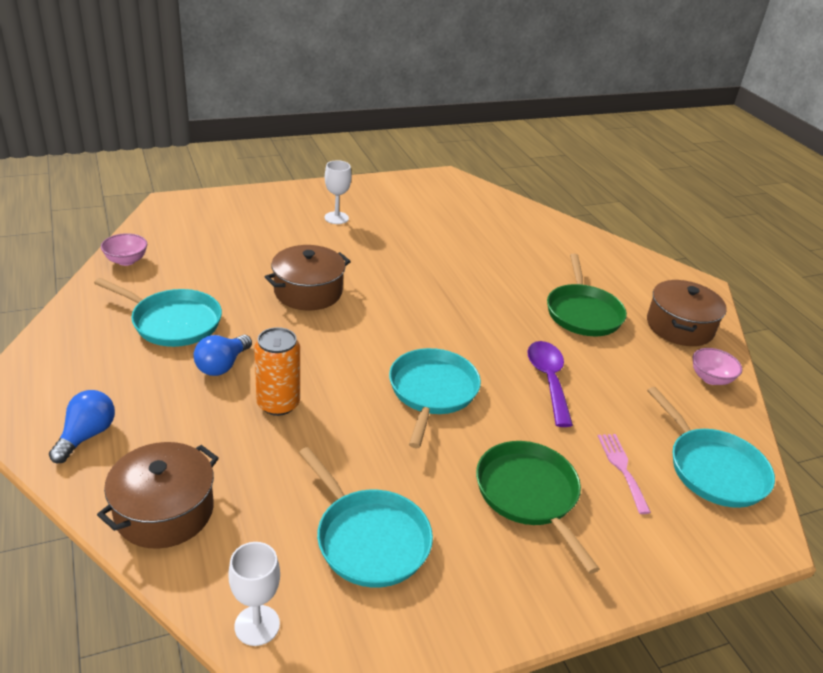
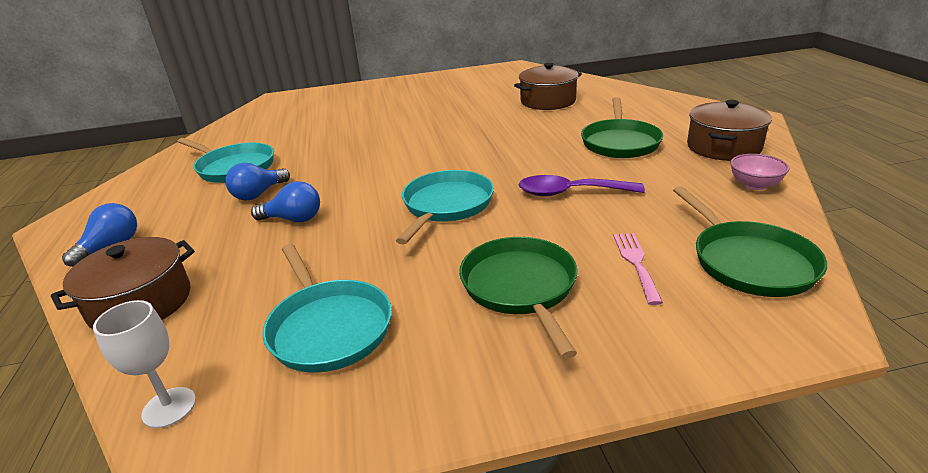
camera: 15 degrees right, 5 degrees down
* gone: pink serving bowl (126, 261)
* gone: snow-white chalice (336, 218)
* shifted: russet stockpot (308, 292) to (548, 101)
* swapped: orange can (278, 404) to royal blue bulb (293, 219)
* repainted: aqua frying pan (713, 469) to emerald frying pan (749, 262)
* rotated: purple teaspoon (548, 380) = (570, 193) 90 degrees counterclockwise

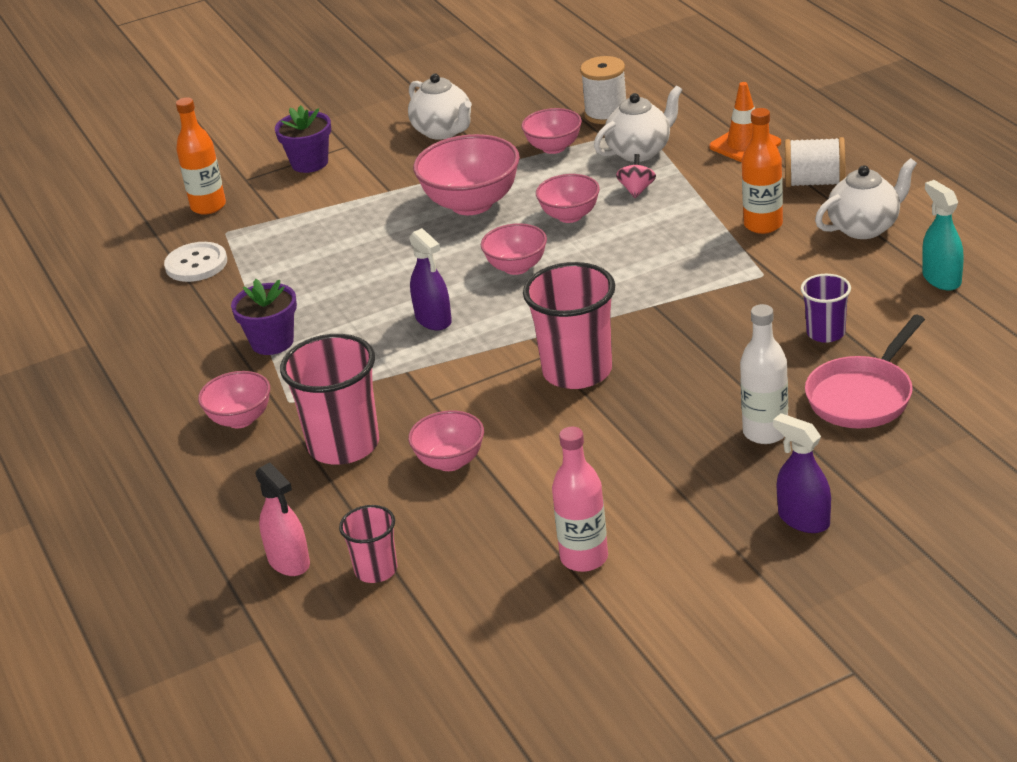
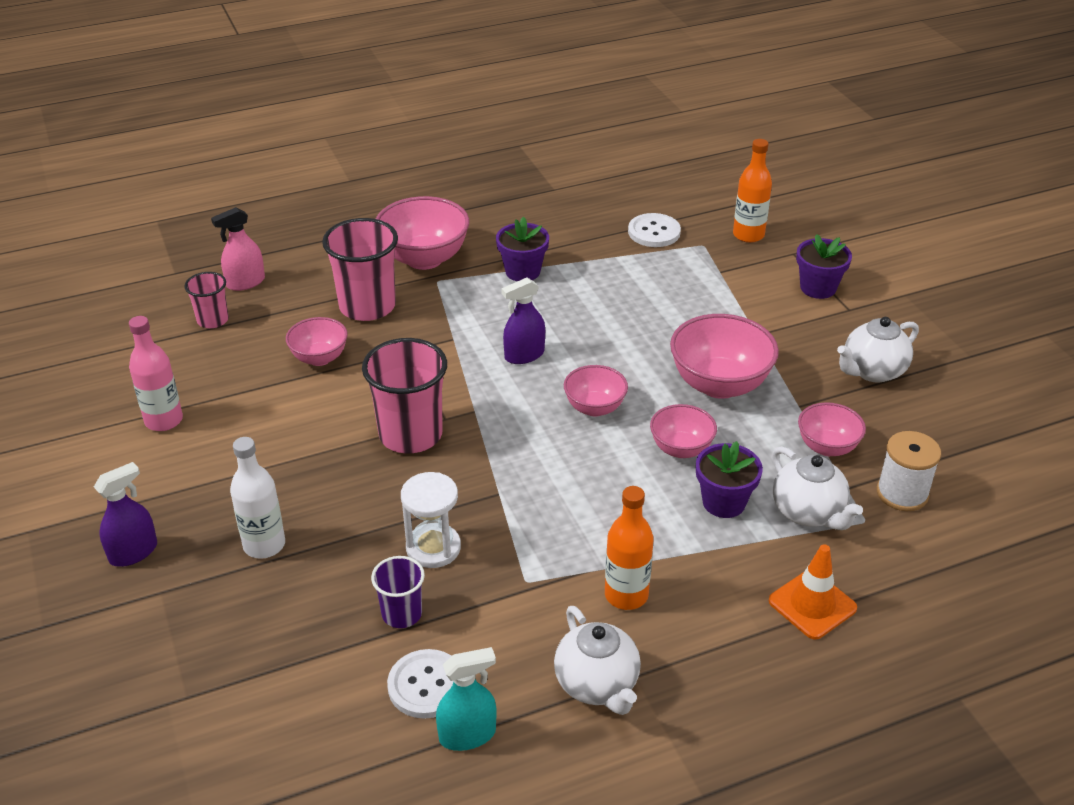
camera: 90 degrees right, 5 degrees up
* gone: snow-white bobbin (814, 182)
* gone: pink frying pan (862, 396)
* new: snow-white sewing button (426, 685)
* new: snow-white sandglass (433, 548)
* swapped: pink toy top (637, 190) to purple plant pot (724, 502)
* scaled: pink serving bowl (240, 419) = (424, 259) x1.69

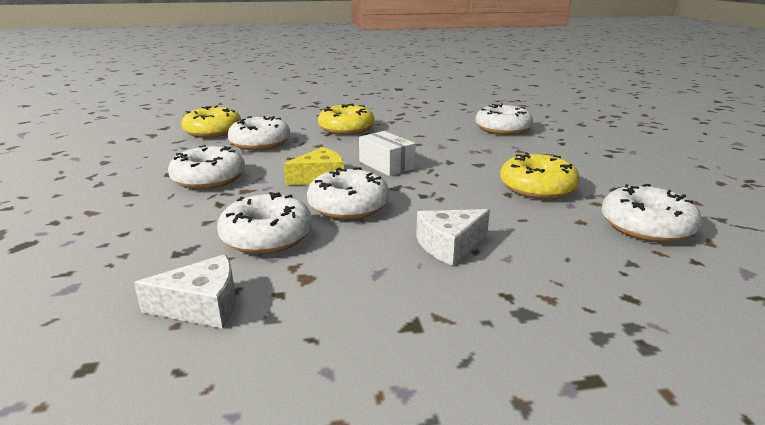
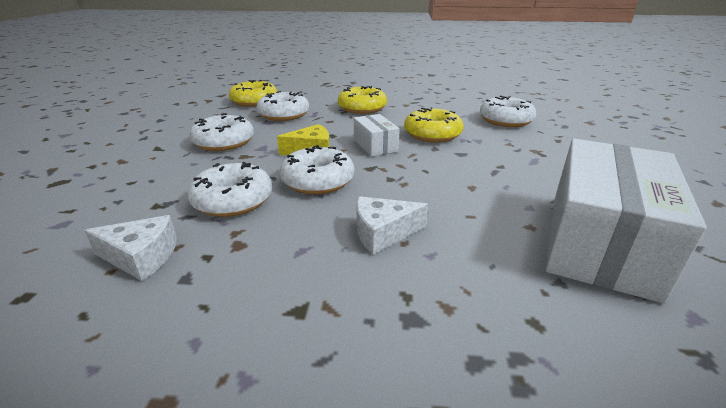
camera: 15 degrees right, 5 degrees up
* shifted: yellow donut (537, 188) to (432, 134)
* swapped: snow-white donut (646, 226) to snow-white package (599, 242)

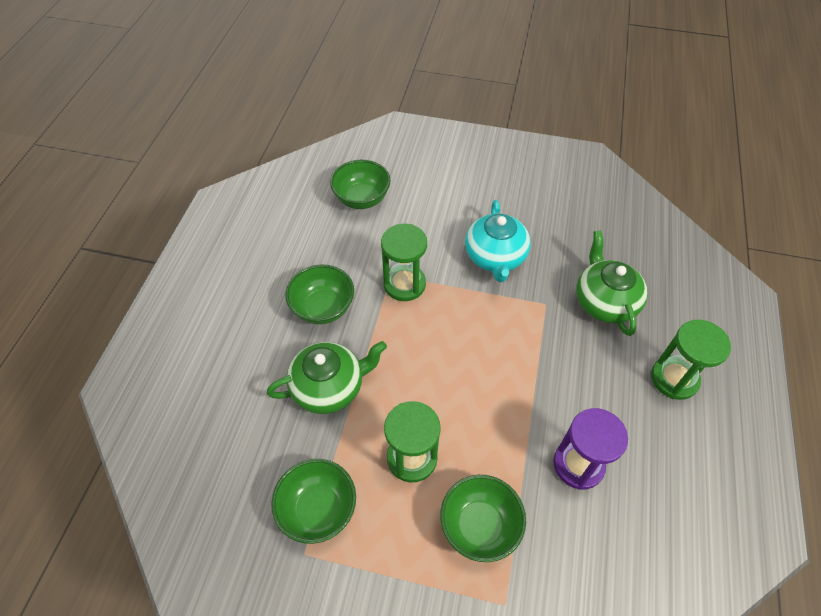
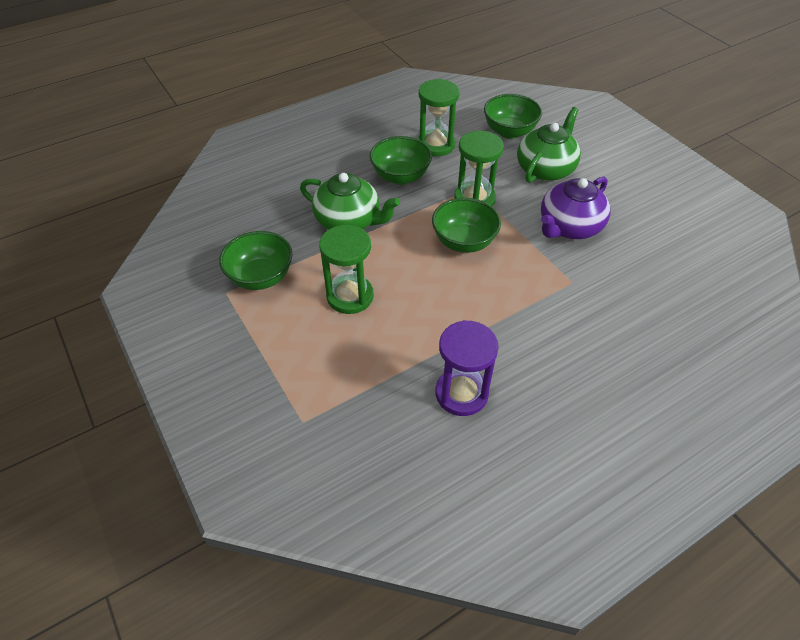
camera: 45 degrees right, 5 degrees down
* shifted: emerald serving bowl (479, 526) to (464, 242)
* shifted: emerald teapot (604, 302) to (545, 169)
* shifted: emerald sandglass (674, 379) to (436, 145)
* repainted: aqua teapot (495, 257) to purple teapot (569, 227)

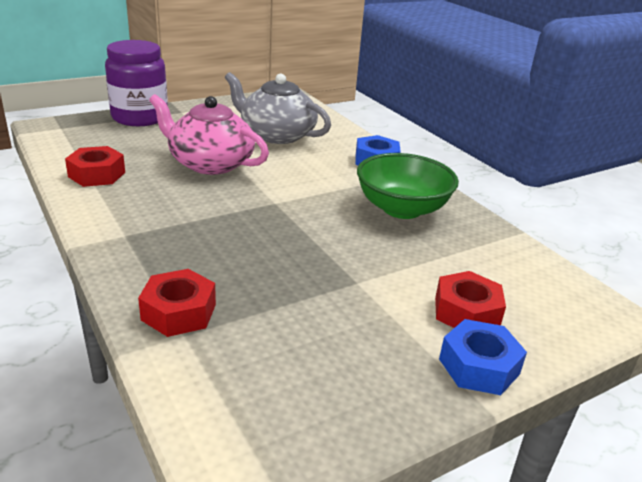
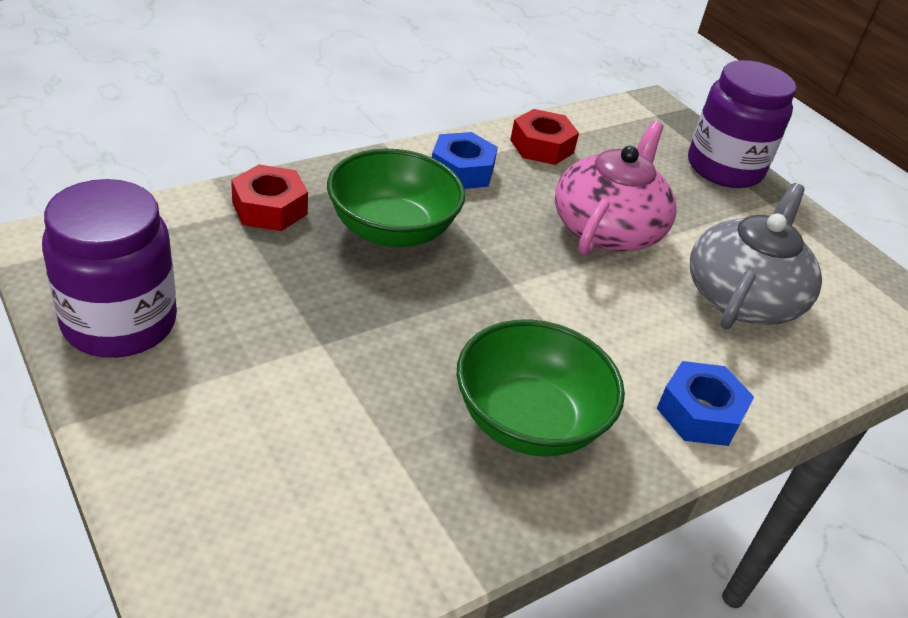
camera: 85 degrees right, 10 degrees up
* gone: red hex nut (466, 312)
* new: purple jam jar (120, 323)
* new: emerald serving bowl (392, 230)
* shifted: royal blue hex nut (479, 366) to (462, 170)

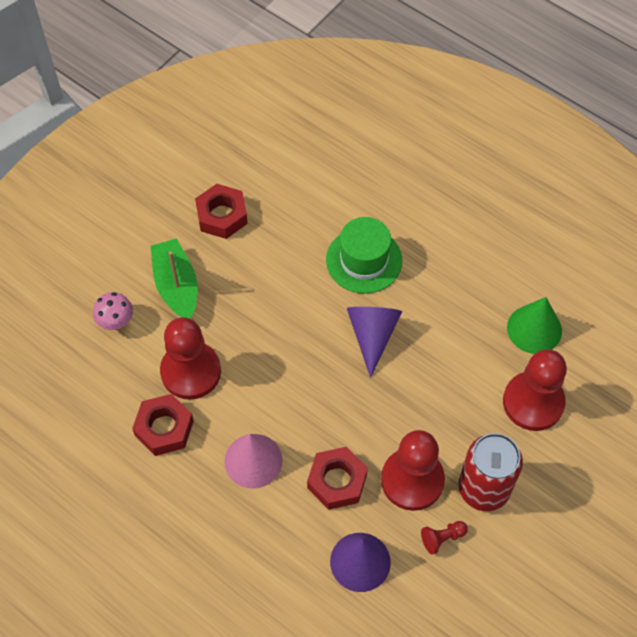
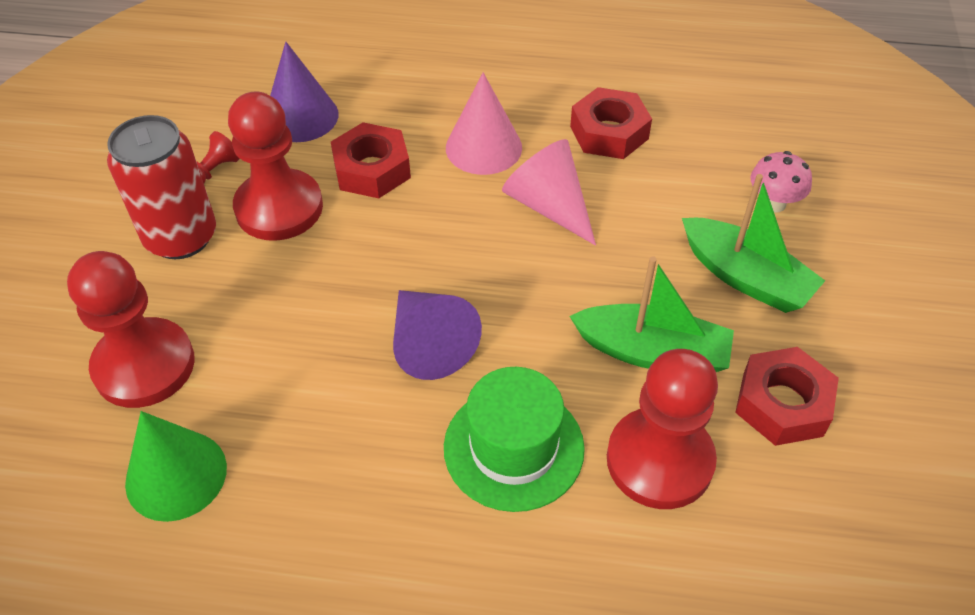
camera: 150 degrees right, 10 degrees down
* new: pink cone (549, 206)
* new: emerald boat (652, 352)
* shifted: red chess pawn (191, 371) to (659, 460)

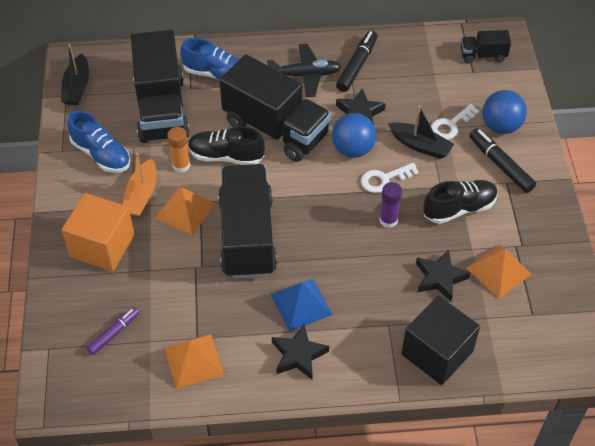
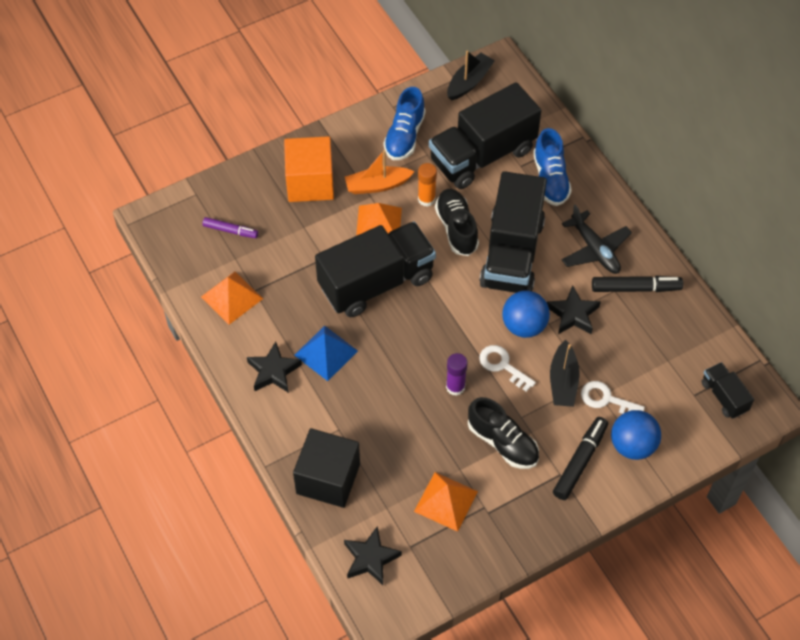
camera: 65 degrees right, 5 degrees up
* shifted: jet-black star shape (440, 278) to (370, 558)
* rotated: jet-black boat (77, 87) = (469, 82) 150 degrees clockwise

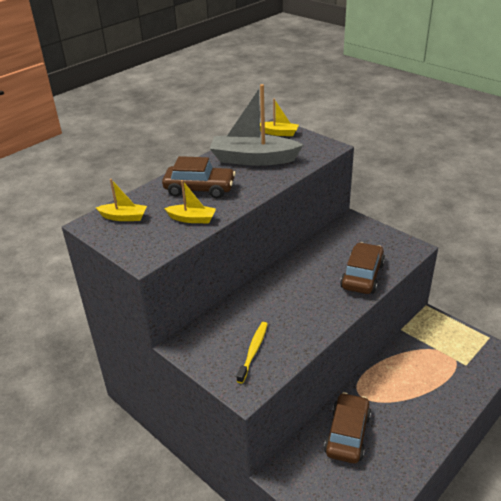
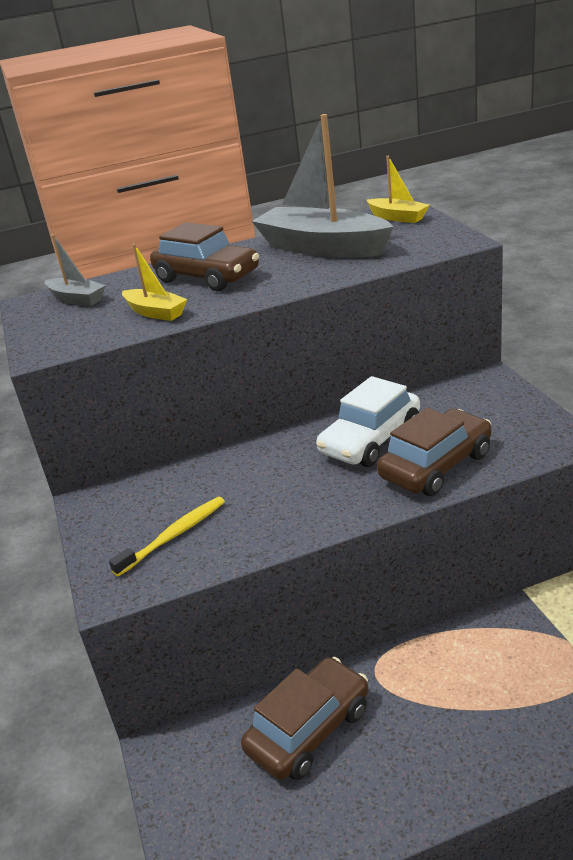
camera: 30 degrees right, 5 degrees down
* new: snow-white automobile (370, 440)
* repainted: yellow boat (124, 217) to grey boat (76, 299)

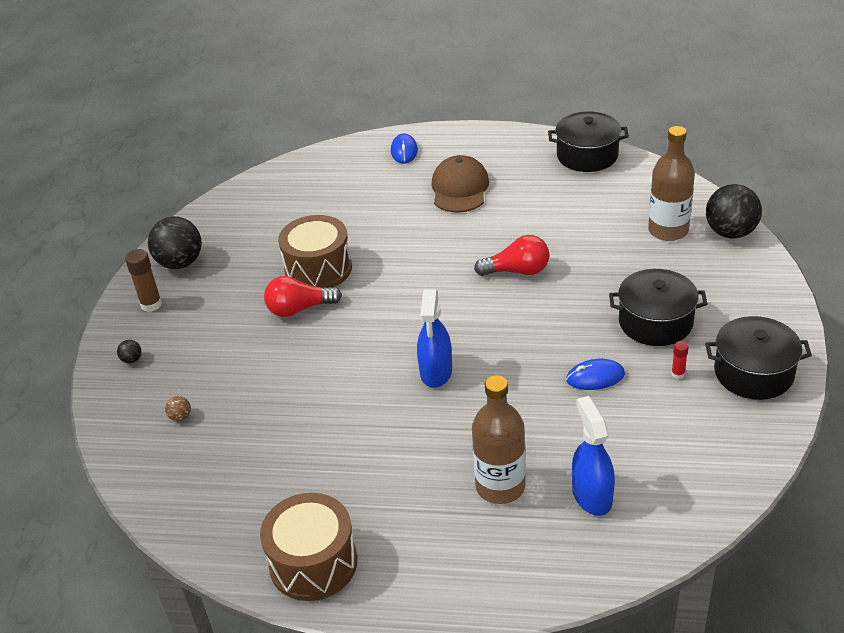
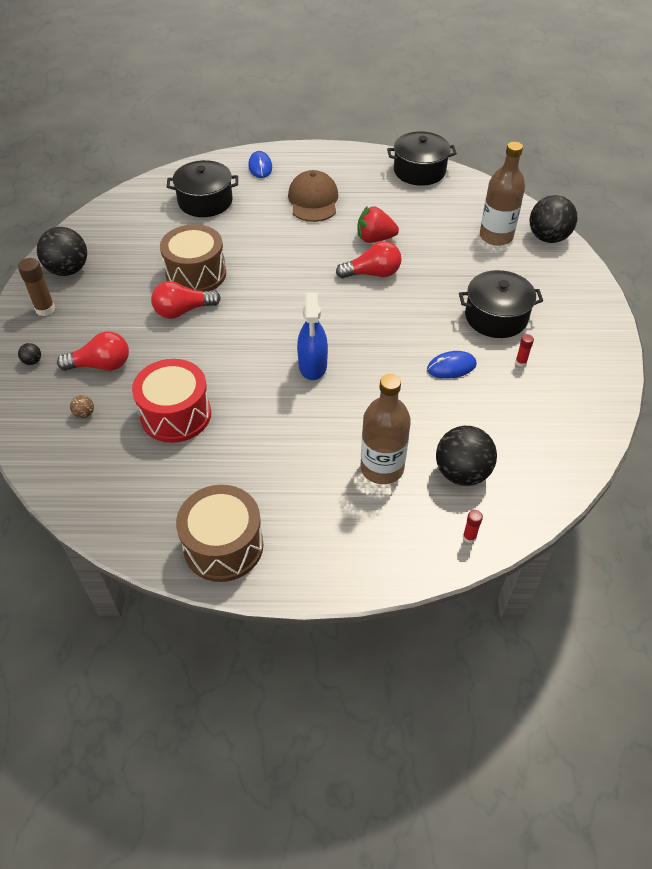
camera: 10 degrees left, 10 degrees up
* new: red bulb (101, 365)
* new: red snare drum (176, 415)
* new: red toy strawberry (375, 239)
* new: red glue stick (469, 537)
* shifted: jet-black stockpot (753, 373) to (205, 201)
* swapped: royal blue spray bottle (591, 495) to jet-black play ball (462, 473)

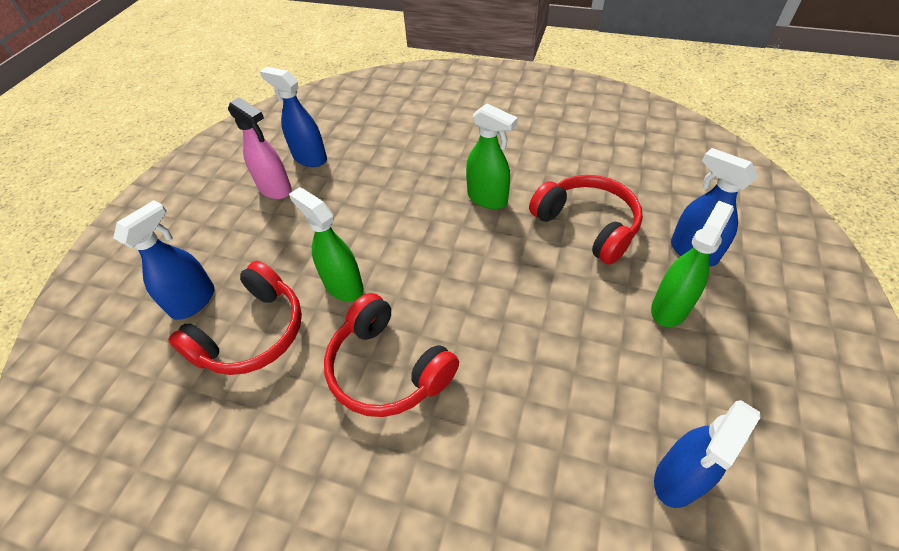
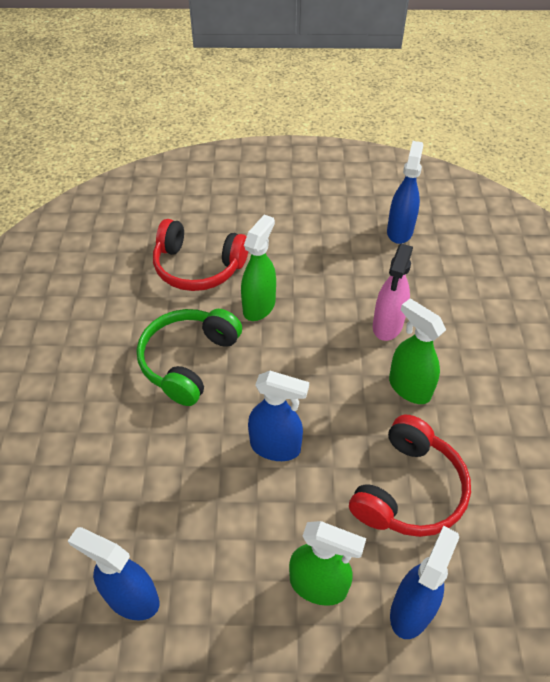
camera: 70 degrees right, 0 degrees up
* shifted: royal blue spray bottle (194, 301) to (275, 447)
* shifted: pink spray bottle (275, 189) to (387, 325)
* repainted: red over-ear headphones (387, 368) to emerald over-ear headphones (188, 361)
* rotated: emerald spray bottle (487, 198) = (409, 388) 120 degrees clockwise

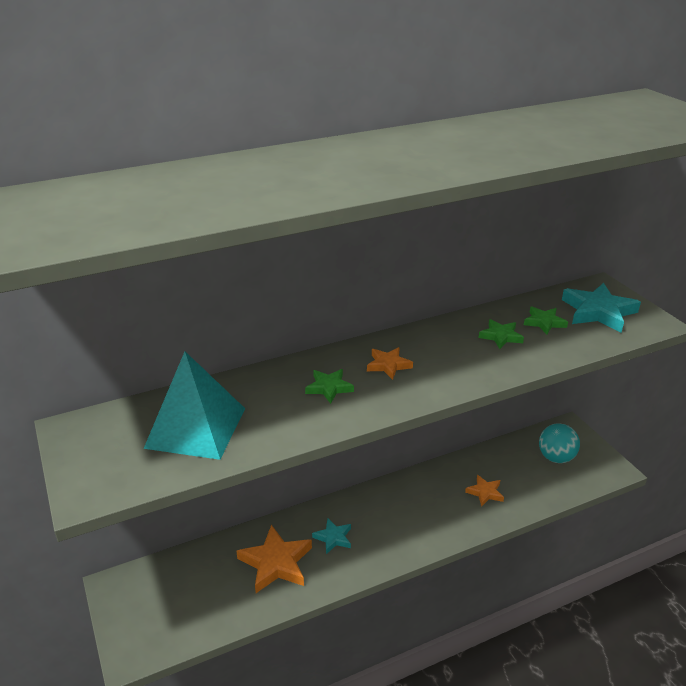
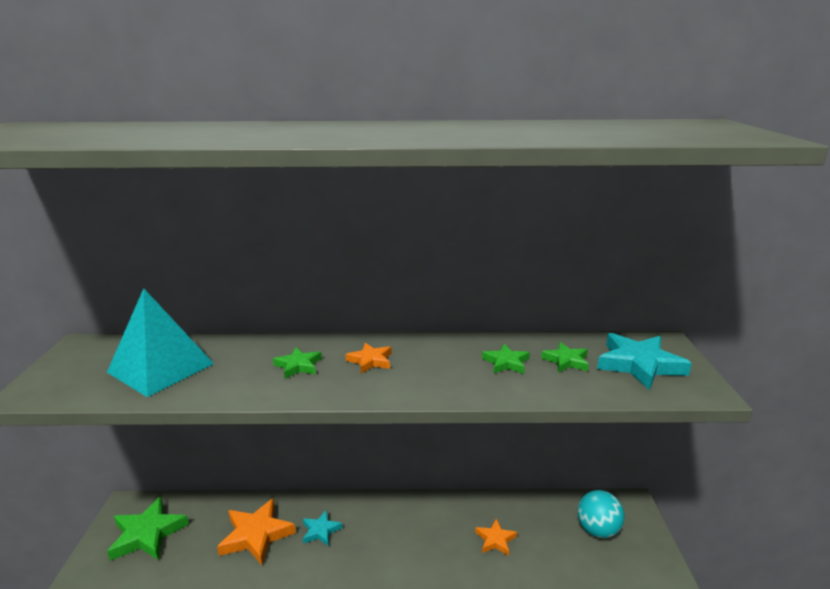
camera: 25 degrees right, 10 degrees down
* new: emerald star shape (147, 534)

